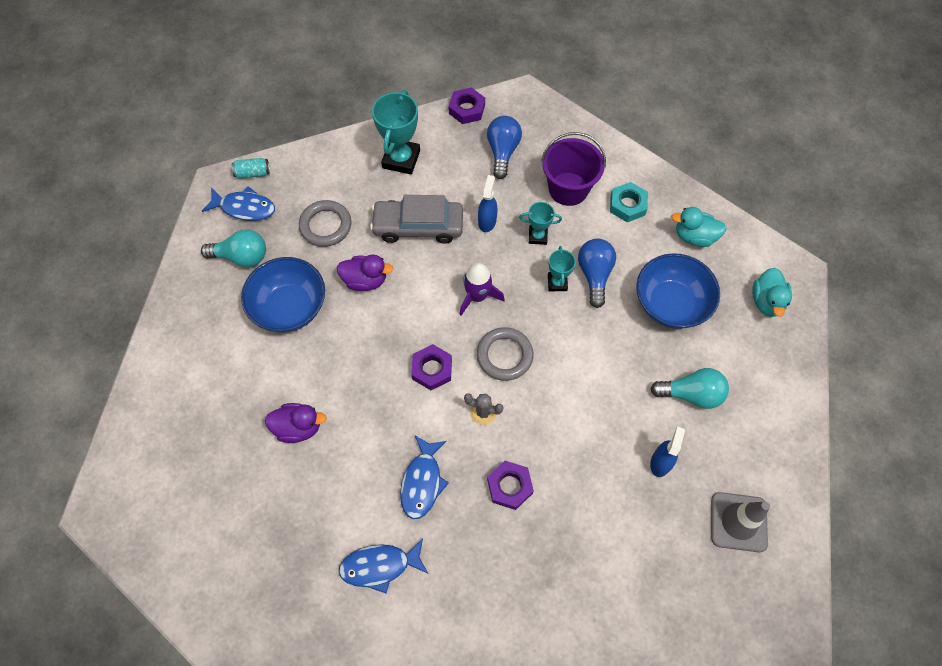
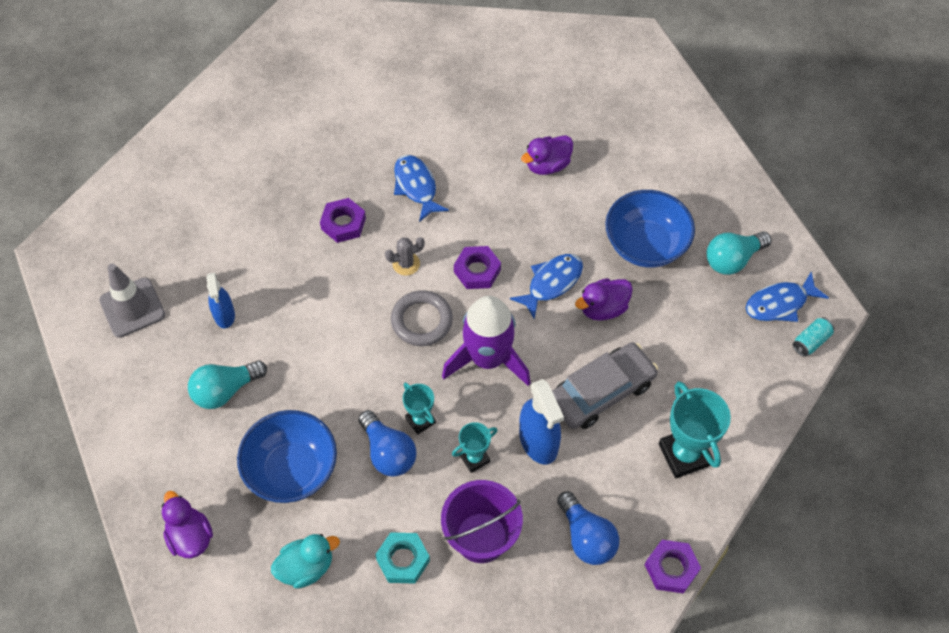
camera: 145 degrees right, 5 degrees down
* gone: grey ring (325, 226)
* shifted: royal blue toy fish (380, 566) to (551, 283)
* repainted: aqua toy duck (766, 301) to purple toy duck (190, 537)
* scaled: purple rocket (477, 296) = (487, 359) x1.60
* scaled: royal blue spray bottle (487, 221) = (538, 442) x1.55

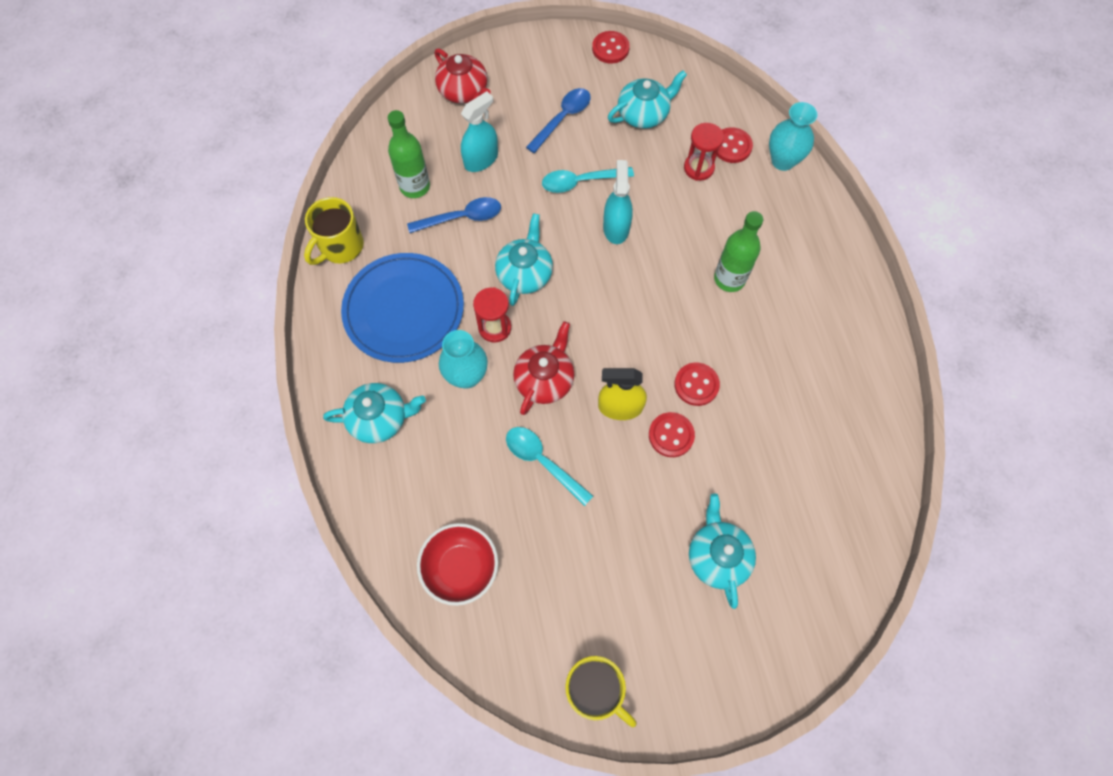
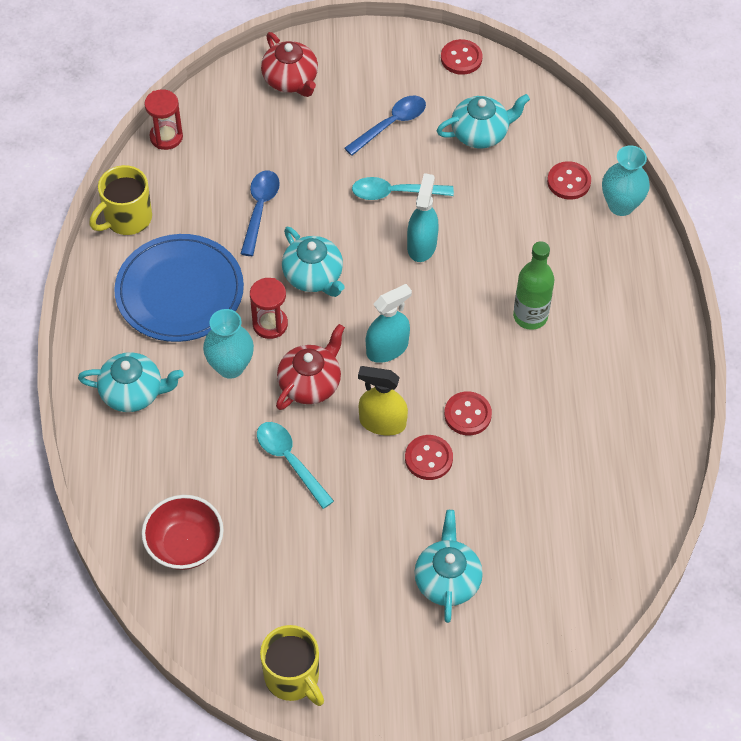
camera: 10 degrees right, 10 degrees down
* gone: emerald drink bottle (415, 186)
* shifted: aqua spray bottle (481, 159) to (387, 348)
* shifted: red sandglass (698, 168) to (166, 137)
* rotated: royal blue teaspoon (461, 218) = (260, 209) 75 degrees counterclockwise
* rotated: aqua teapot (525, 273) = (314, 276) 120 degrees clockwise

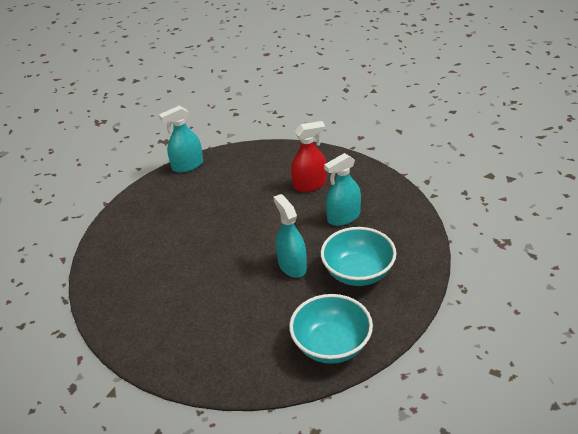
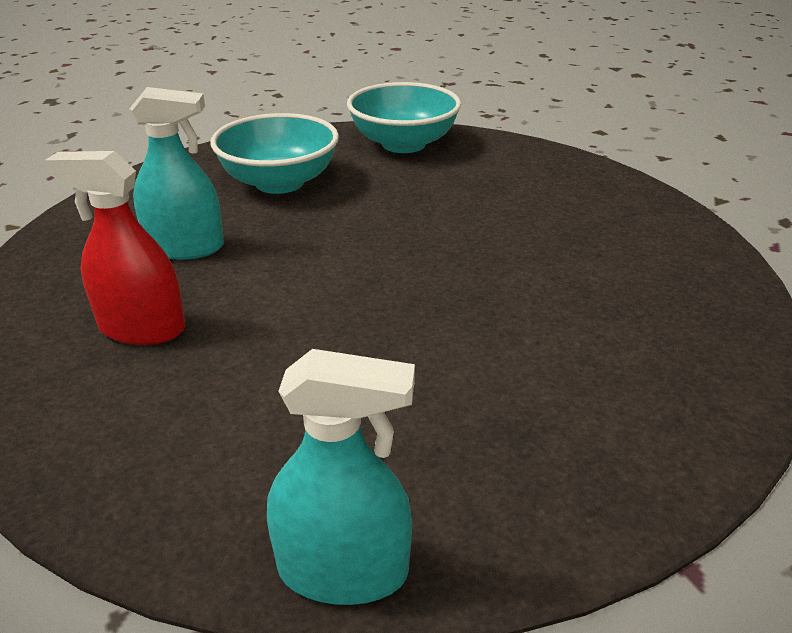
camera: 150 degrees left, 5 degrees down
* gone: aqua spray bottle (292, 266)

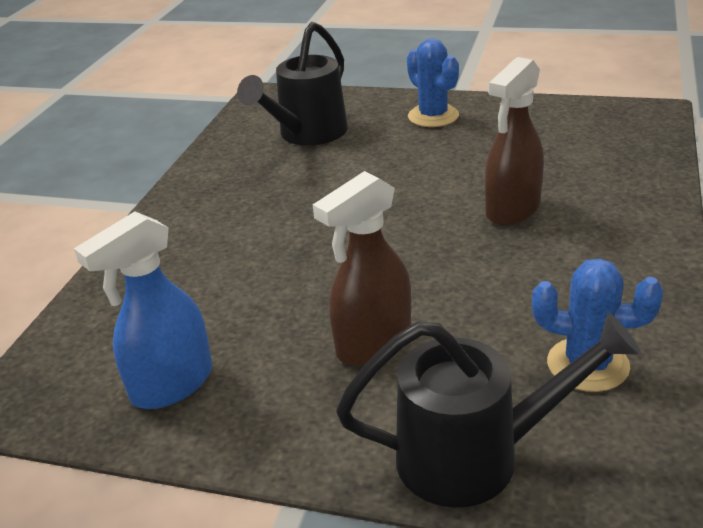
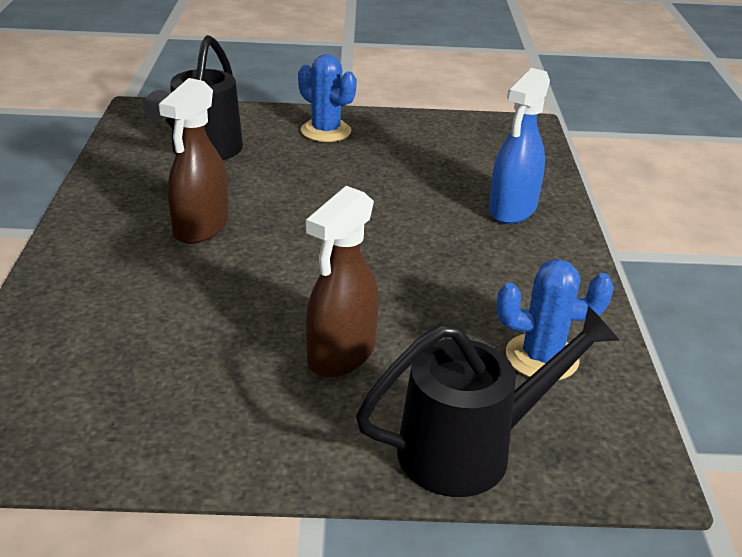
camera: 20 degrees left, 0 degrees up
* shifted: royal blue spray bottle (171, 385) to (512, 210)
* shifted: russet spray bottle (512, 210) to (200, 228)

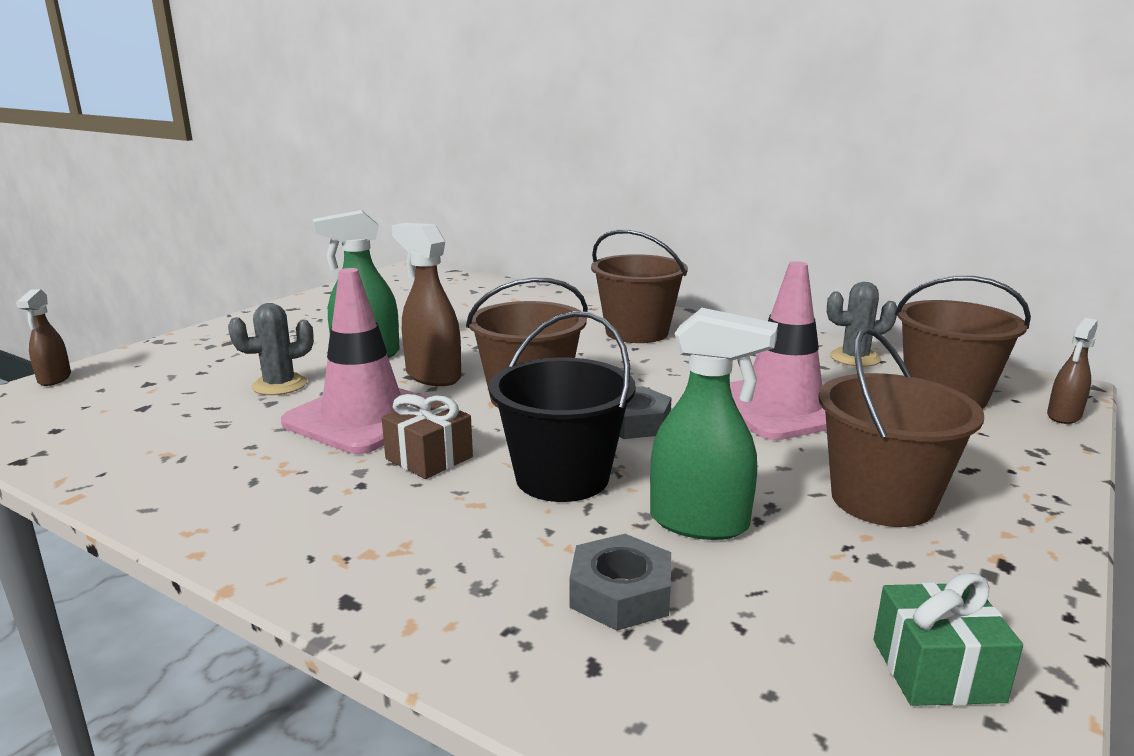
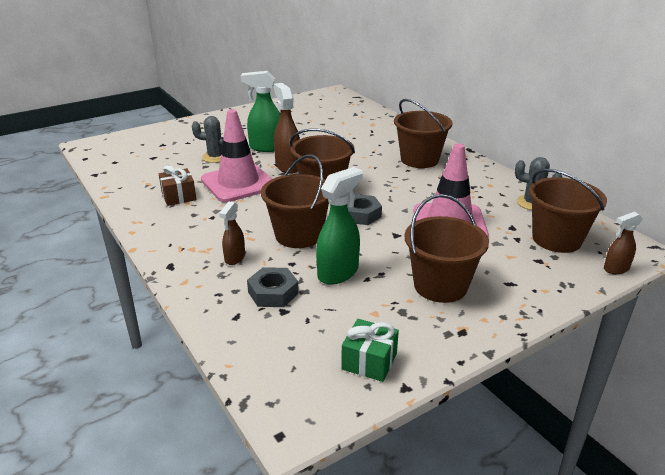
camera: 25 degrees right, 10 degrees up
* shifted: russet spray bottle (54, 379) to (234, 258)
* shifted: russet wrapped gift (429, 458) to (179, 196)
* repainted: jet-black bucket (562, 477) to russet bucket (298, 235)
* rotated: emerald spray bottle (700, 523) = (338, 273) 90 degrees counterclockwise

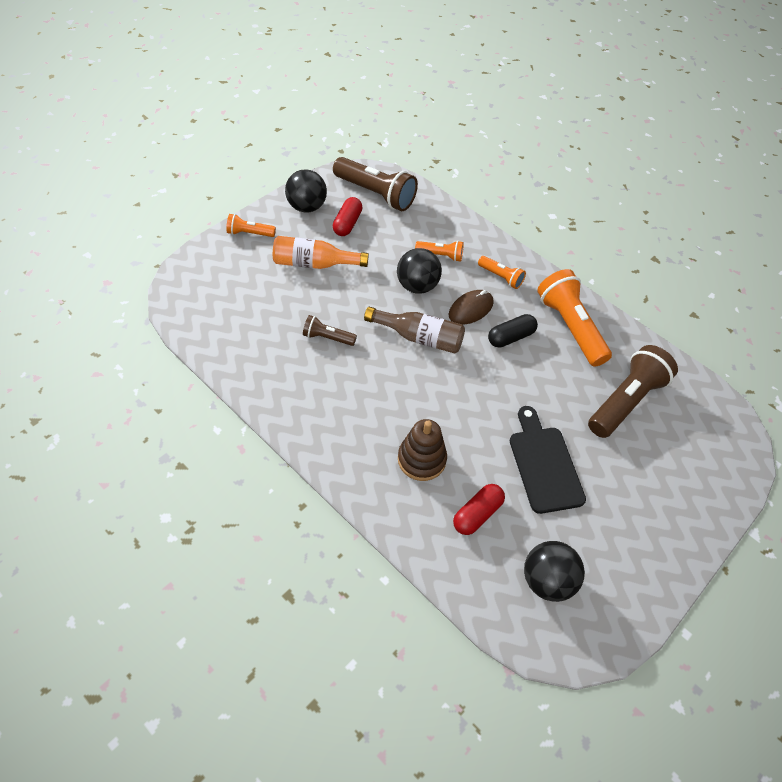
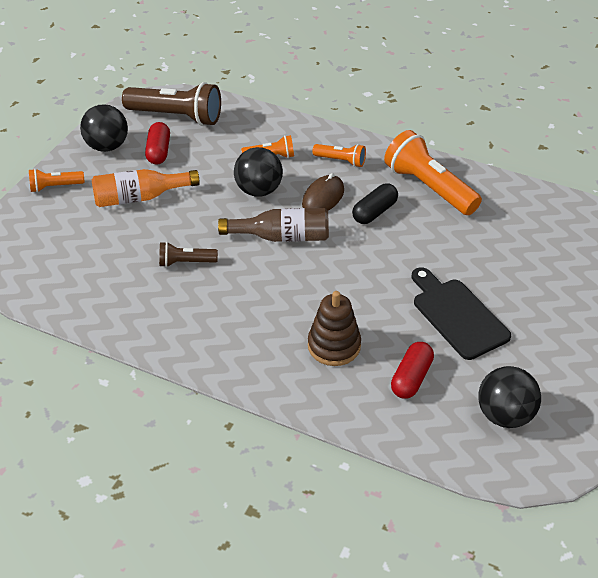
camera: 15 degrees left, 10 degrees down
* gone: russet flashlight (625, 401)

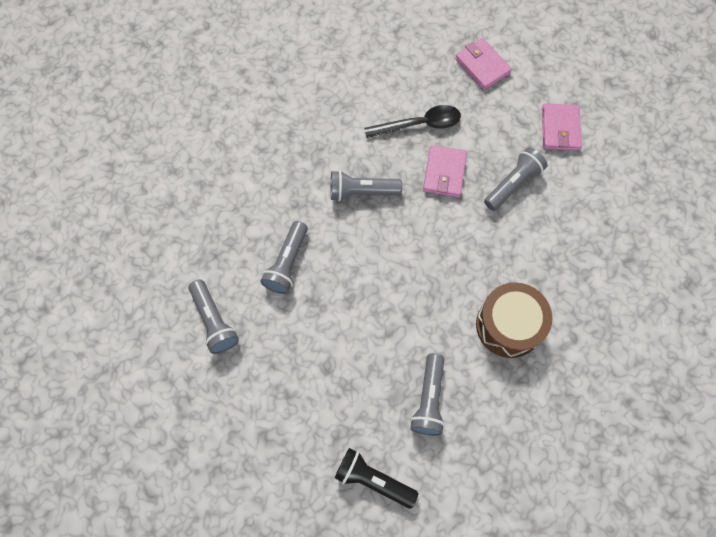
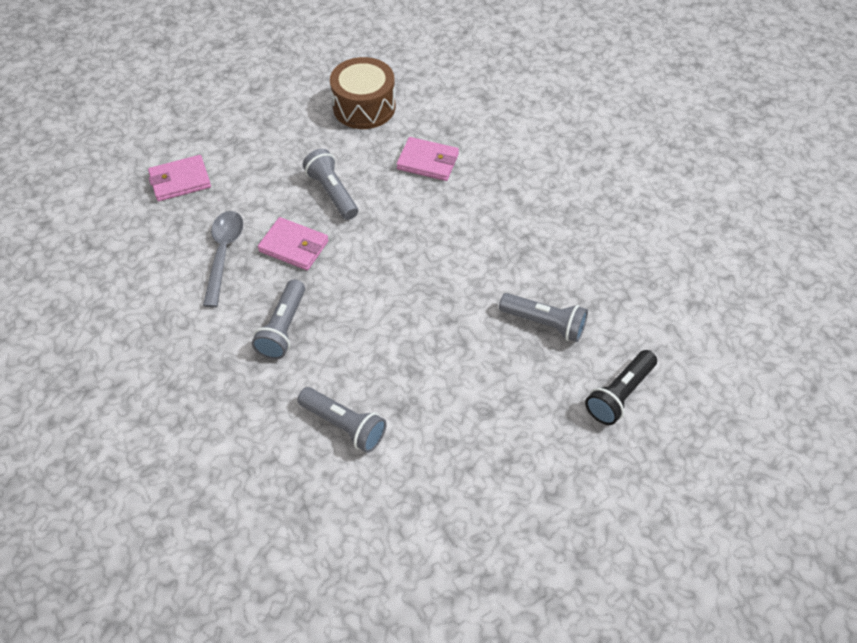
camera: 75 degrees left, 15 degrees down
* gone: grey flashlight (214, 321)
* shifted: russet snare drum (508, 325) to (364, 107)
* shifted: pink card wallet (560, 129) to (428, 161)
* repainted: jet-black teaspoon (419, 124) to grey teaspoon (223, 254)

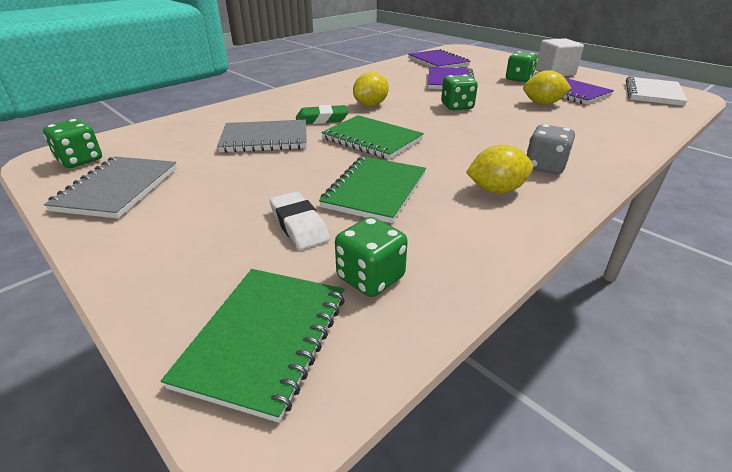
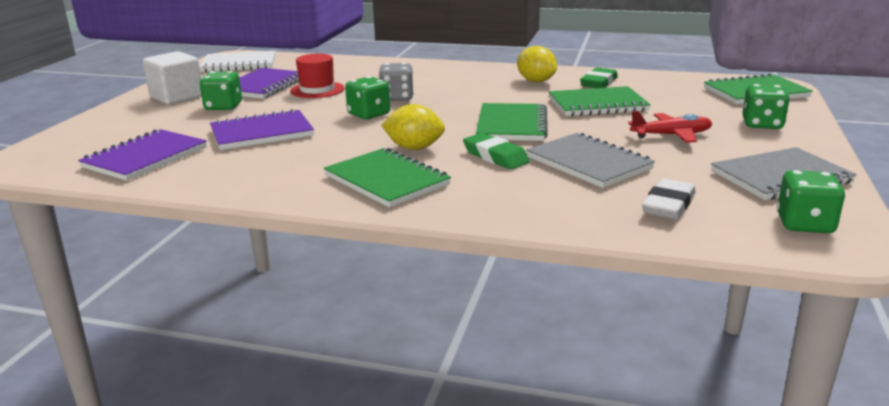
camera: 120 degrees left, 10 degrees down
* new: emerald notepad (386, 180)
* new: emerald gum eraser (598, 83)
* new: red toy plane (671, 135)
* shifted: snow-white gum eraser (299, 225) to (668, 205)
* shifted: emerald die (370, 278) to (762, 124)
* shifted: grey die (544, 166) to (397, 98)
* swapped: yellow lemon (542, 103) to red top hat (317, 90)

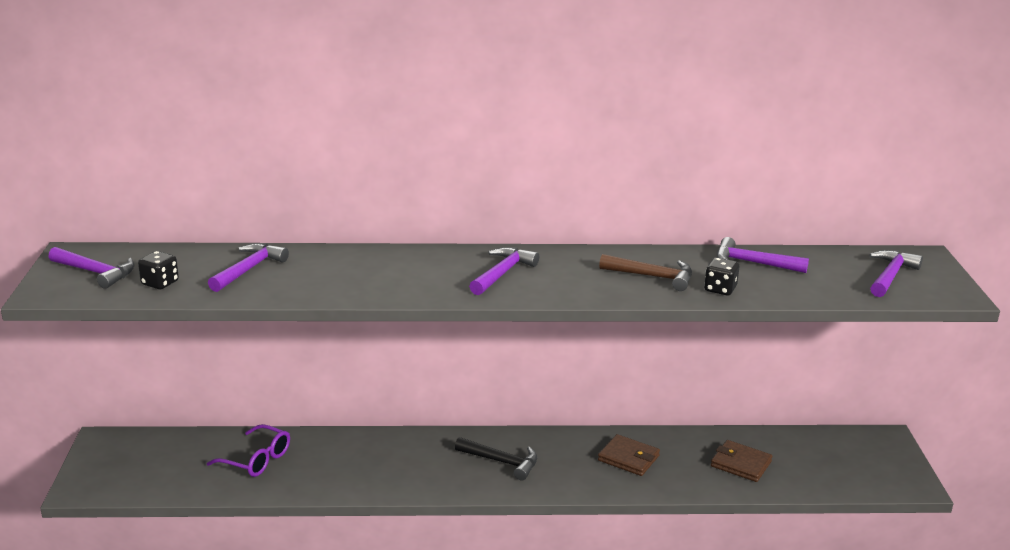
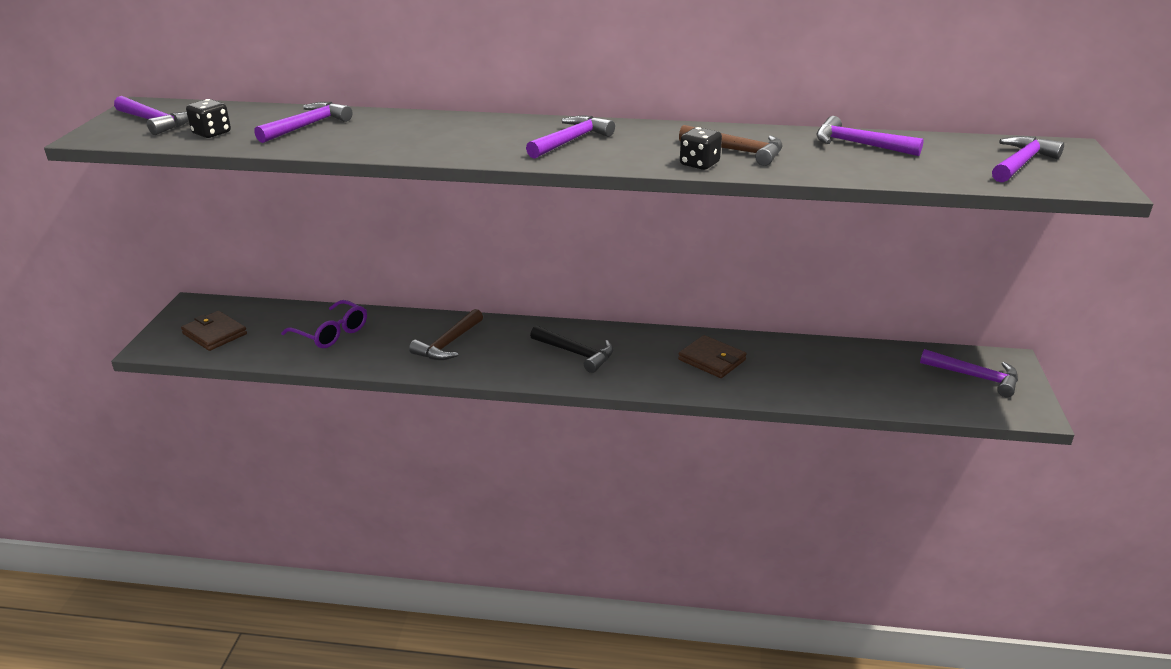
camera: 10 degrees right, 5 degrees up
* new: russet carpenter's hammer (448, 344)
* new: purple carpenter's hammer (975, 377)
* shifted: jet-black die (720, 289) to (699, 164)
* shifted: russet card wallet (741, 464) to (214, 334)

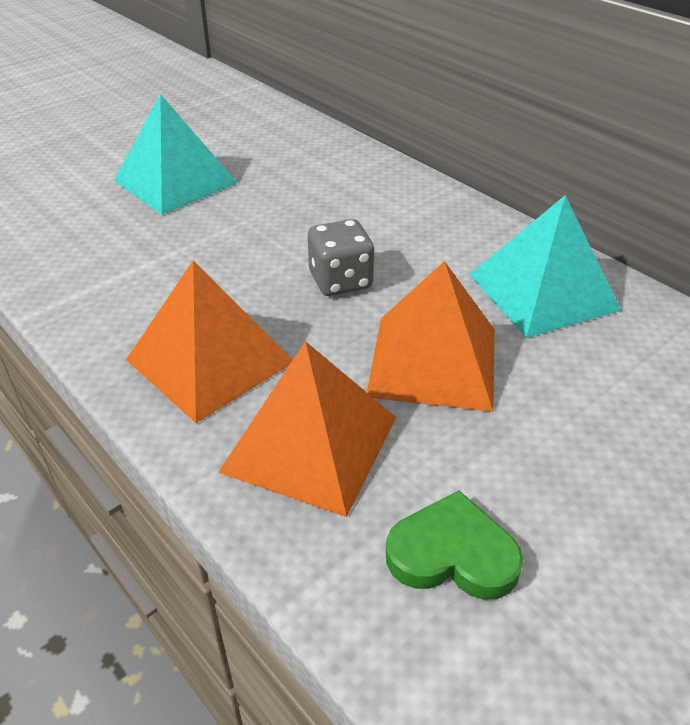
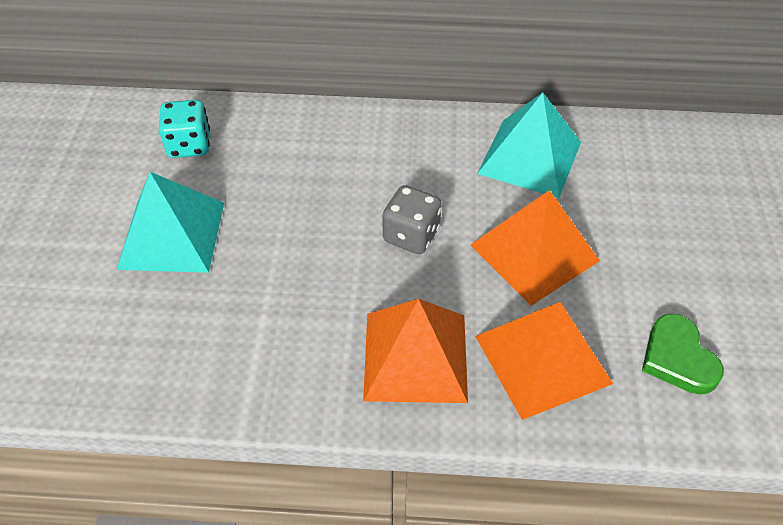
camera: 45 degrees left, 10 degrees up
* new: aqua die (189, 145)
* rotated: emerald heart (452, 554) = (678, 358) 75 degrees counterclockwise

